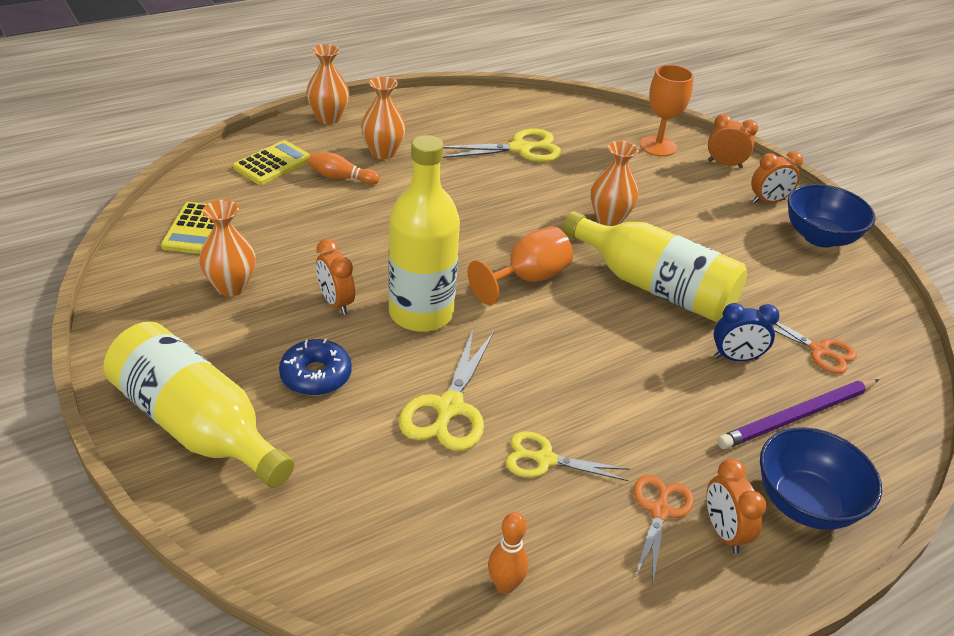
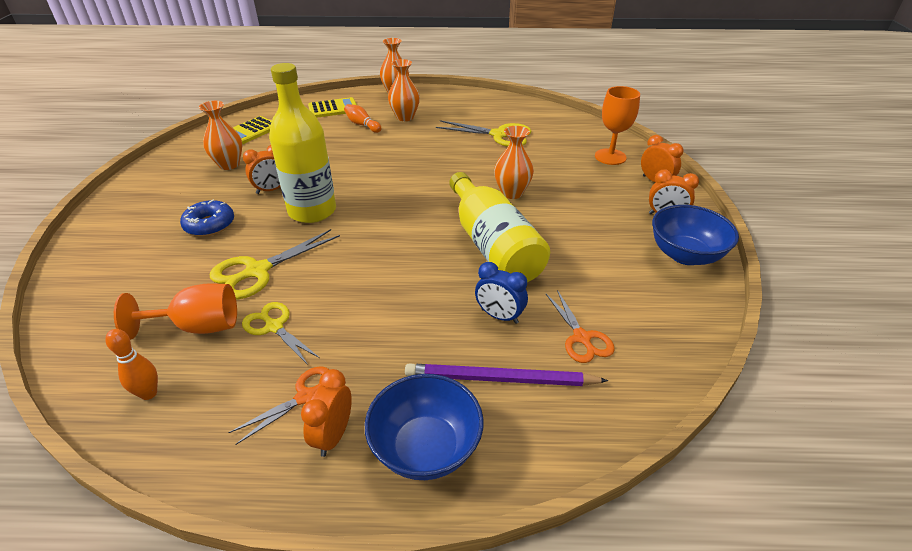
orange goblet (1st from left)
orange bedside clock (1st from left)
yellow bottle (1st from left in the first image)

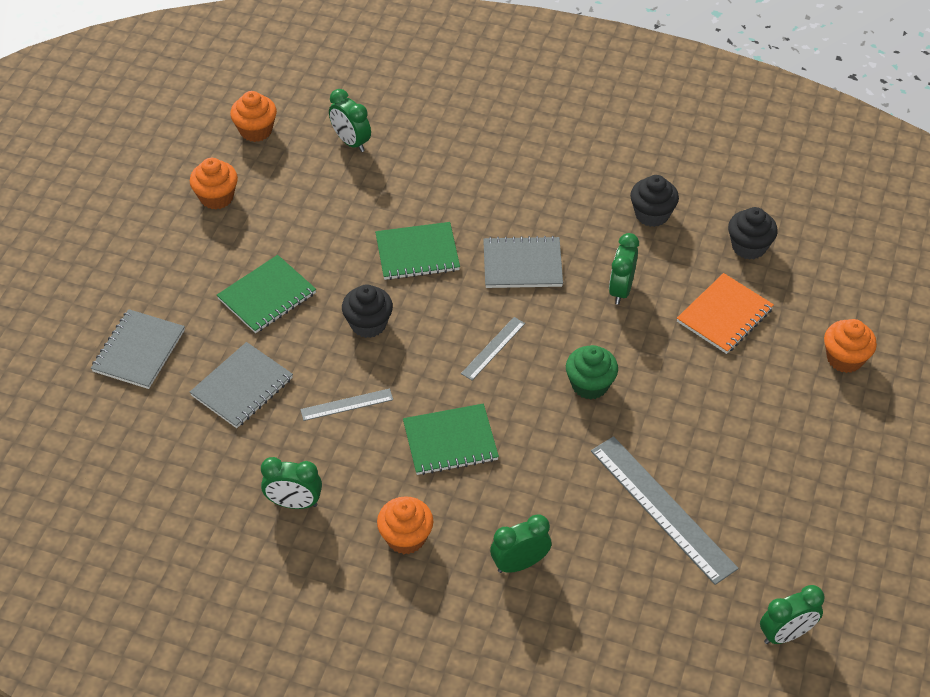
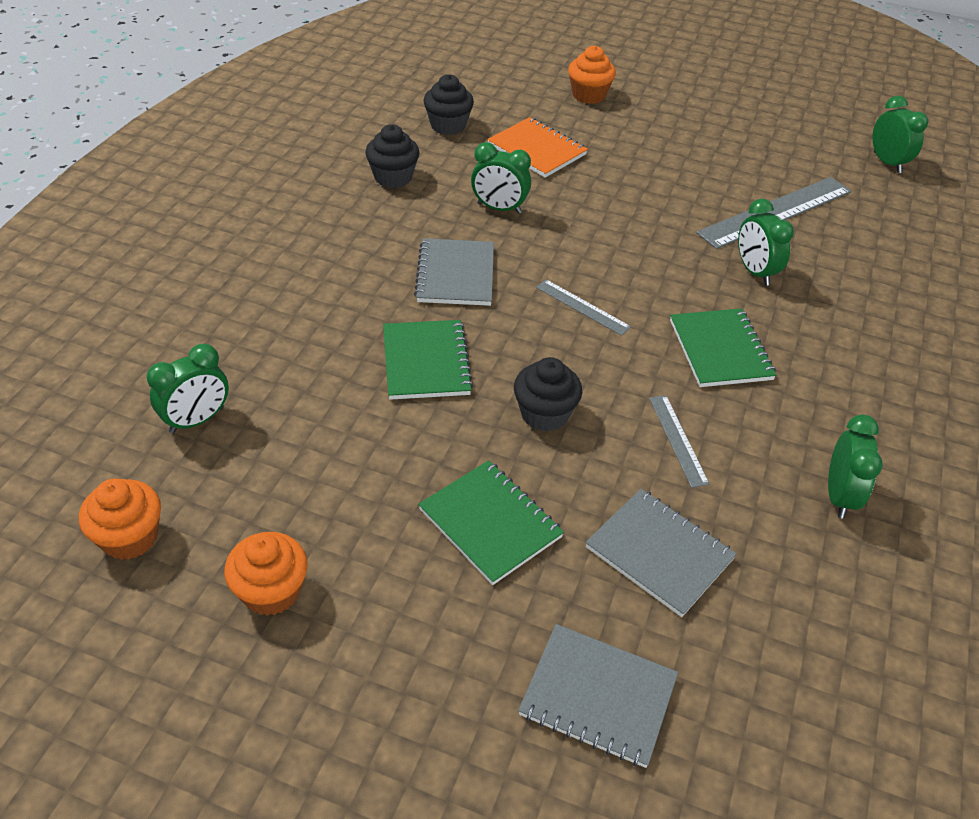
leaf-green fairy cake
orange fairy cake (3rd from left in the first image)
leaf-green bedside clock (3rd from left)

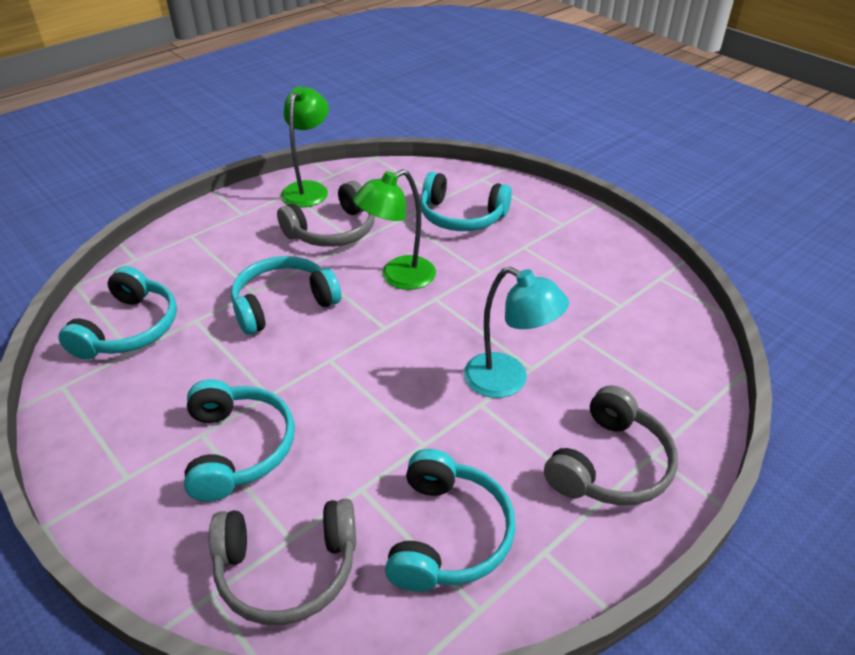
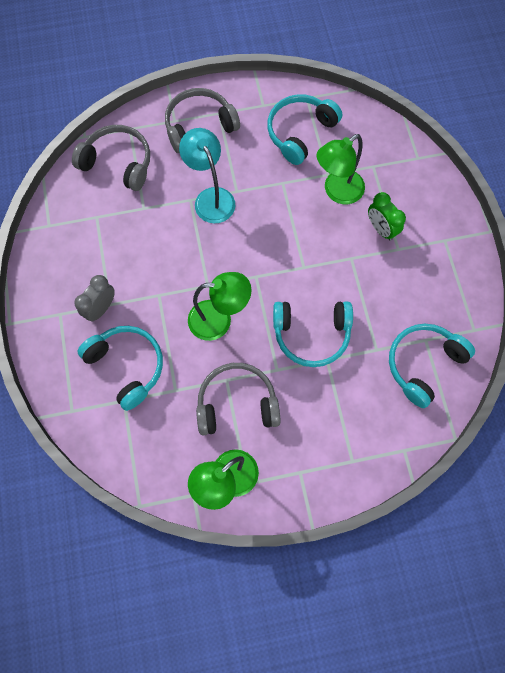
leaf-green bedside clock
ash-grey over-ear headphones (1st from left)
leaf-green lamp (3rd from left)
ash-grey bedside clock

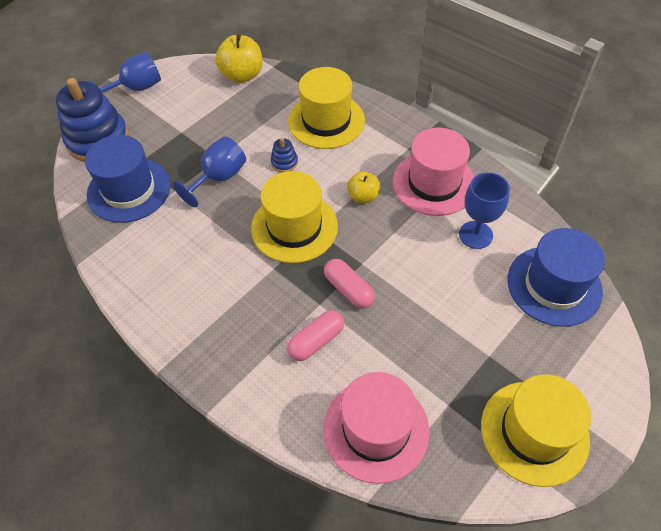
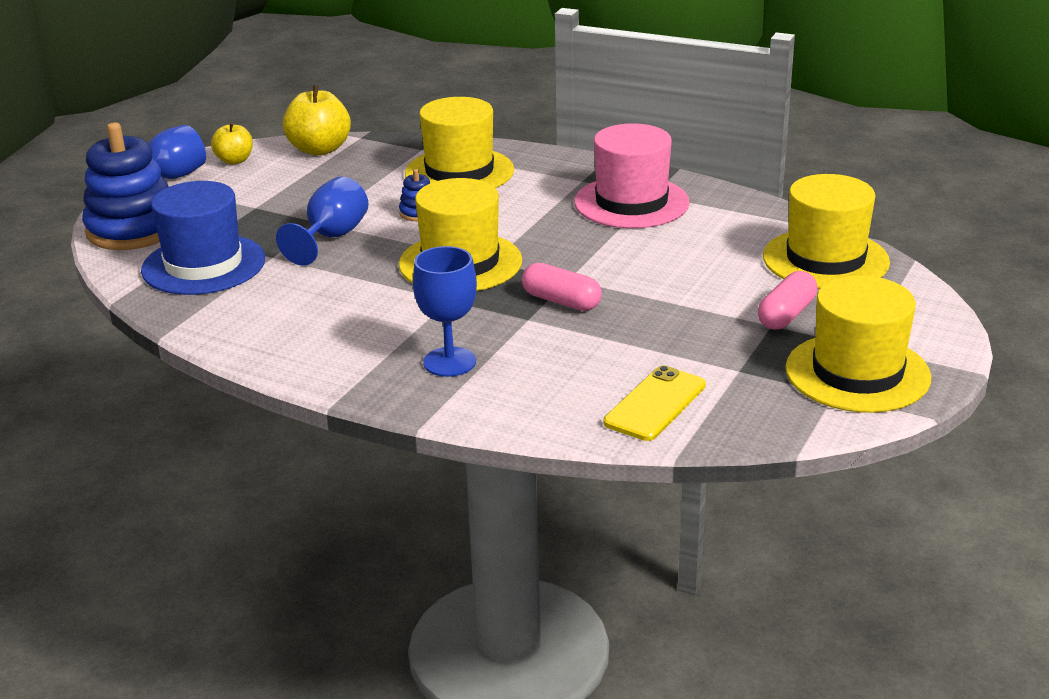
yellow apple (1st from left)
royal blue goblet (3rd from left)
yellow hat (3rd from left)
rose-pink pill shape (2nd from left)
yellow mobile phone

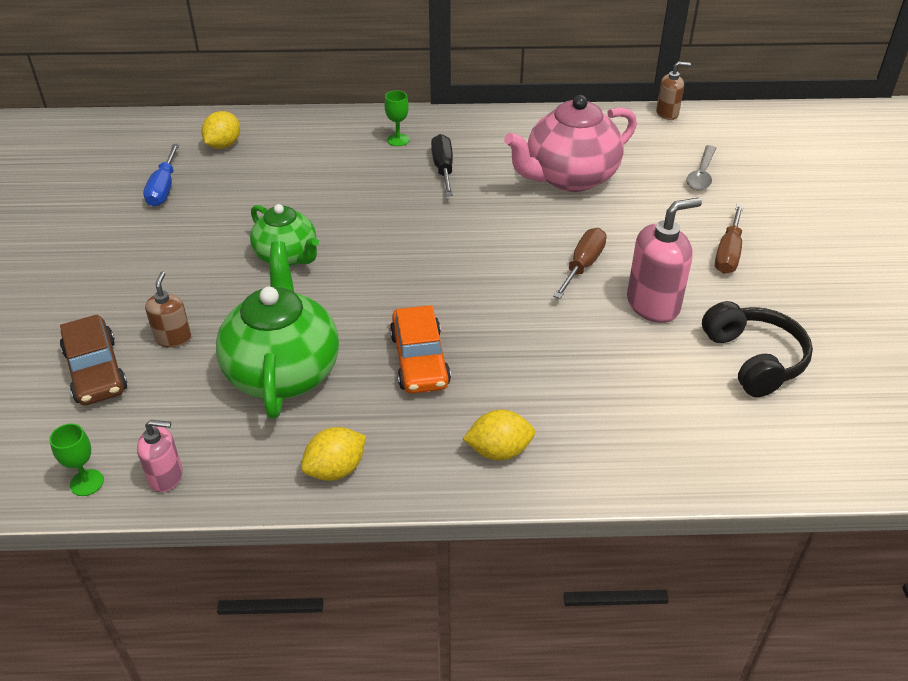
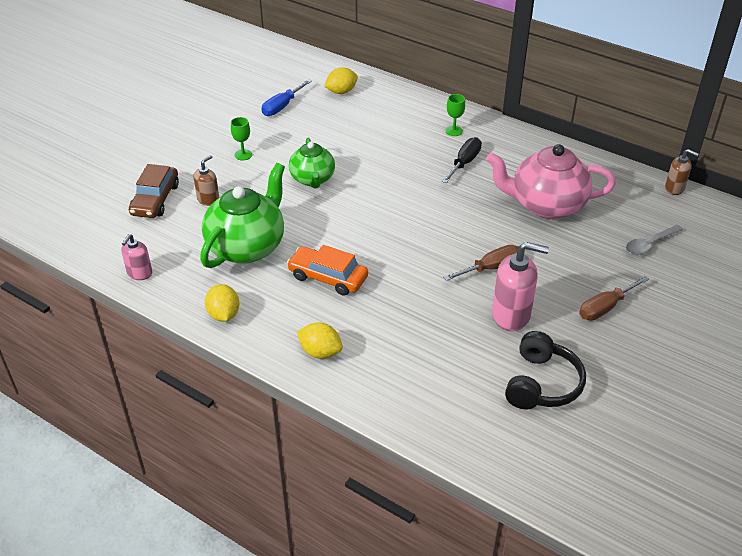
orange car
rose-pink soap dispenser (1st from left)
leaf-green goblet (1st from left)
yellow toy lemon (1st from left)

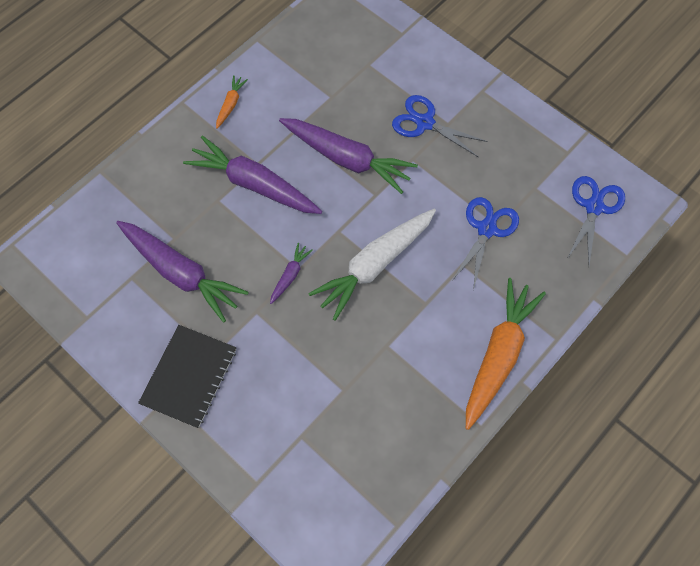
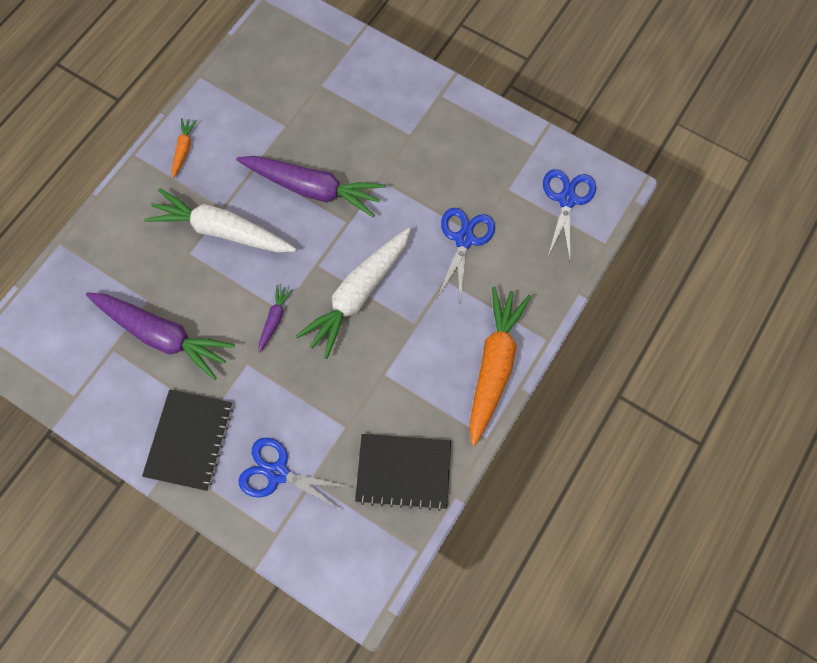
royal blue pair of scissors (1st from left)
snow-white carrot (1st from left)
ebony notepad (2nd from left)

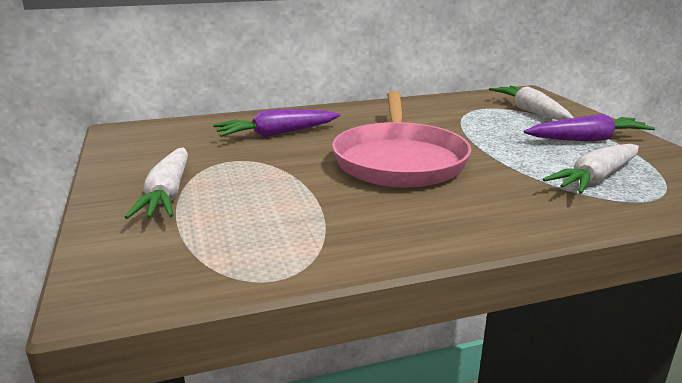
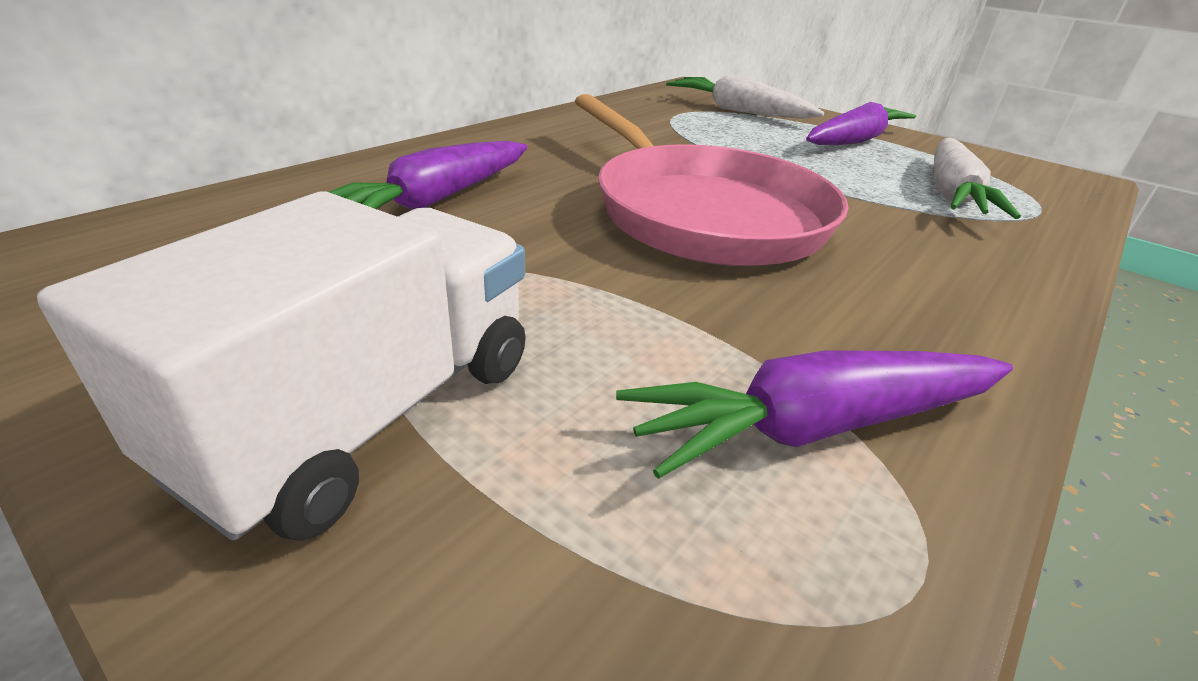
snow-white toy truck
violet carrot (2nd from left)

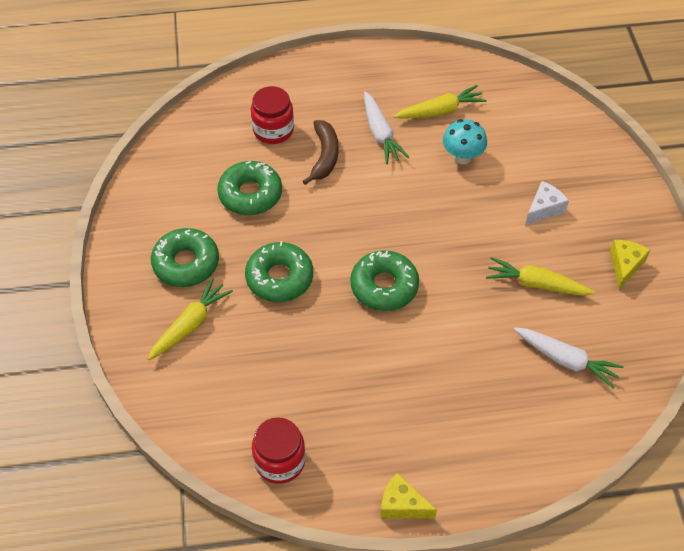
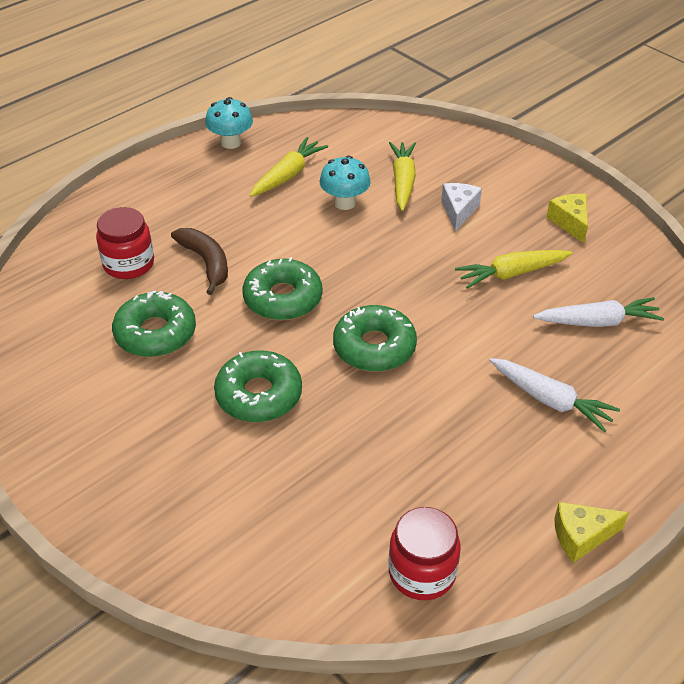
snow-white carrot (1st from left)
leaf-green donut (3rd from left)
yellow carrot (2nd from left)
turquoise toadstool (1st from left)

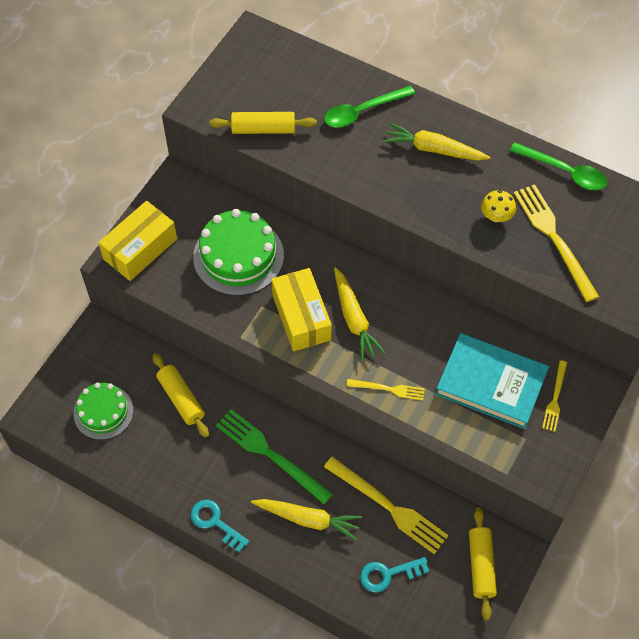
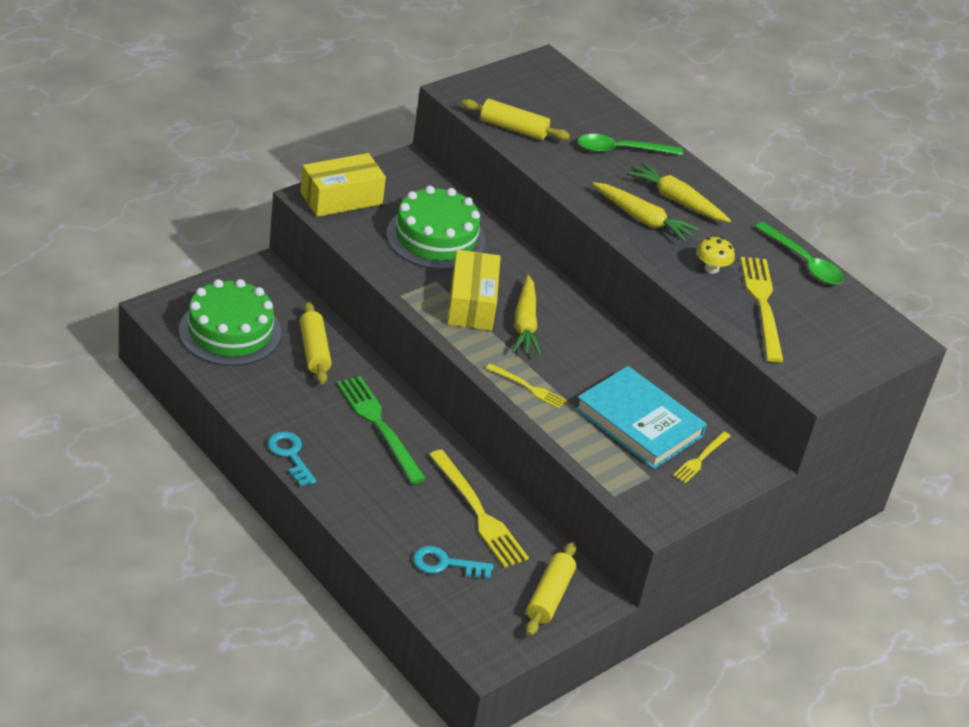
leaf-green layer cake (1st from left)
yellow carrot (2nd from left)

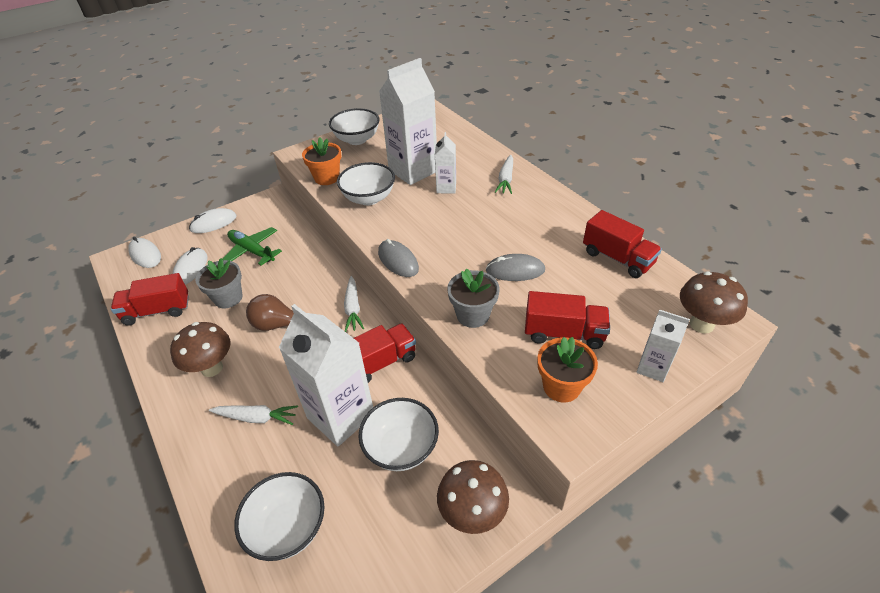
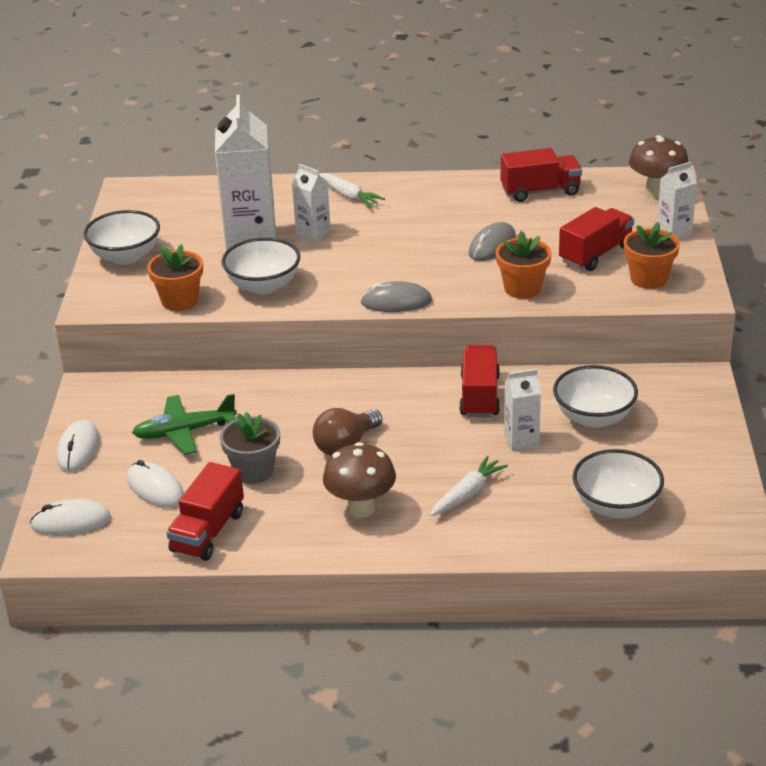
orange flower pot (2nd from left)
snow-white carrot (2nd from left in the first image)
snow-white carton (3rd from left)
russet toadstool (2nd from left in the first image)

